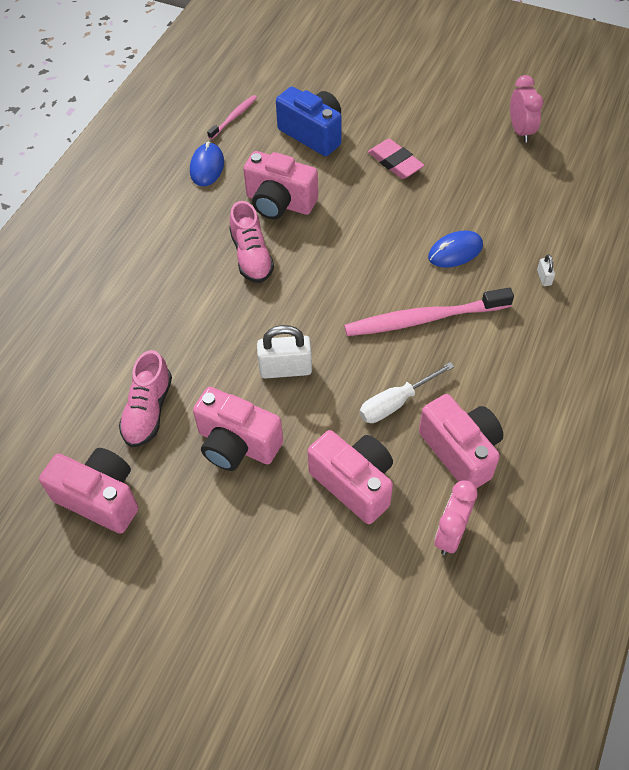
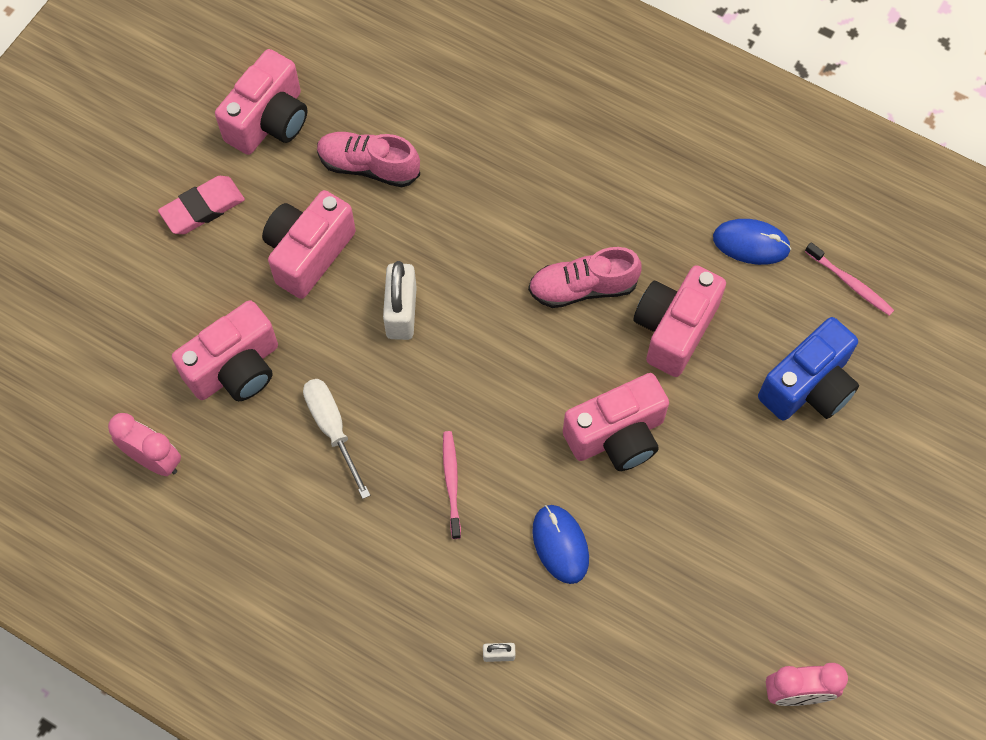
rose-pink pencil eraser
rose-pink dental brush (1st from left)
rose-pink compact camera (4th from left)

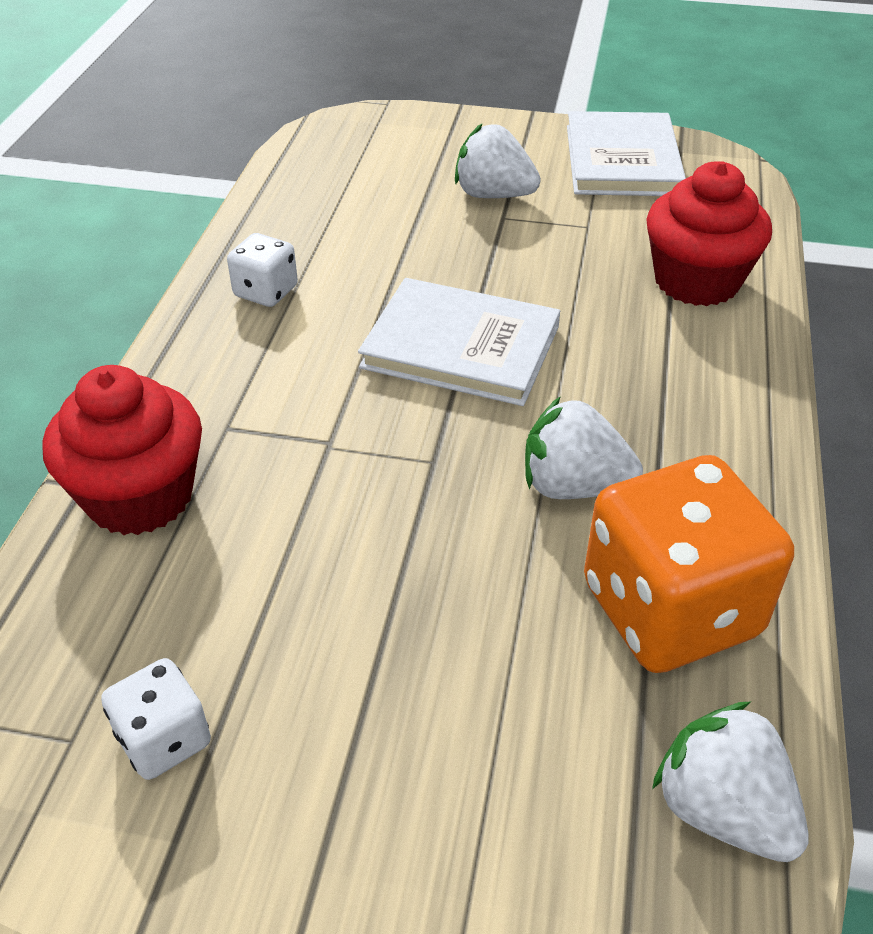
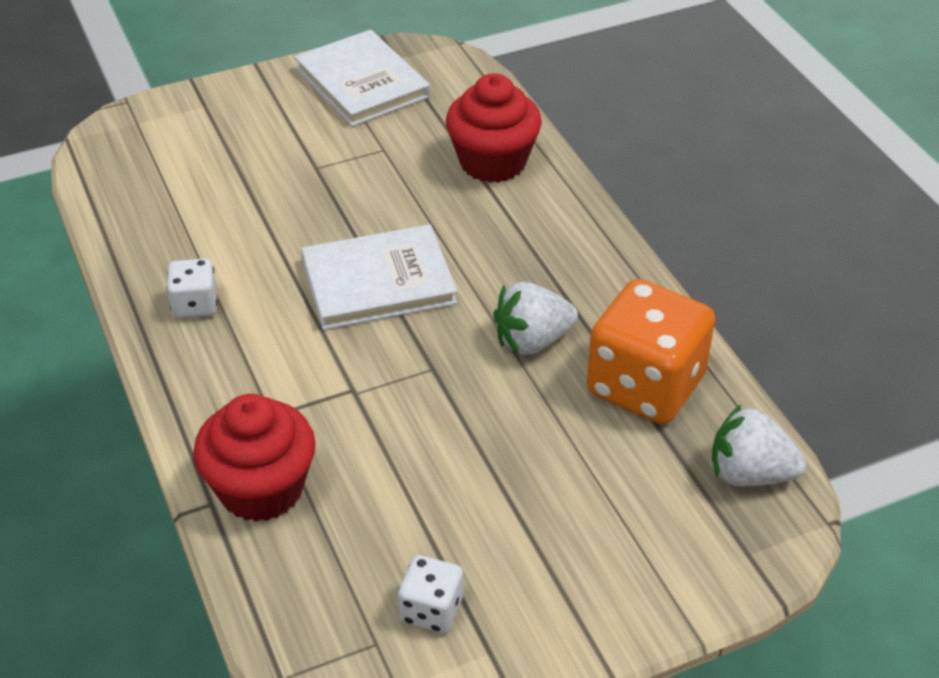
snow-white toy strawberry (1st from left in the first image)

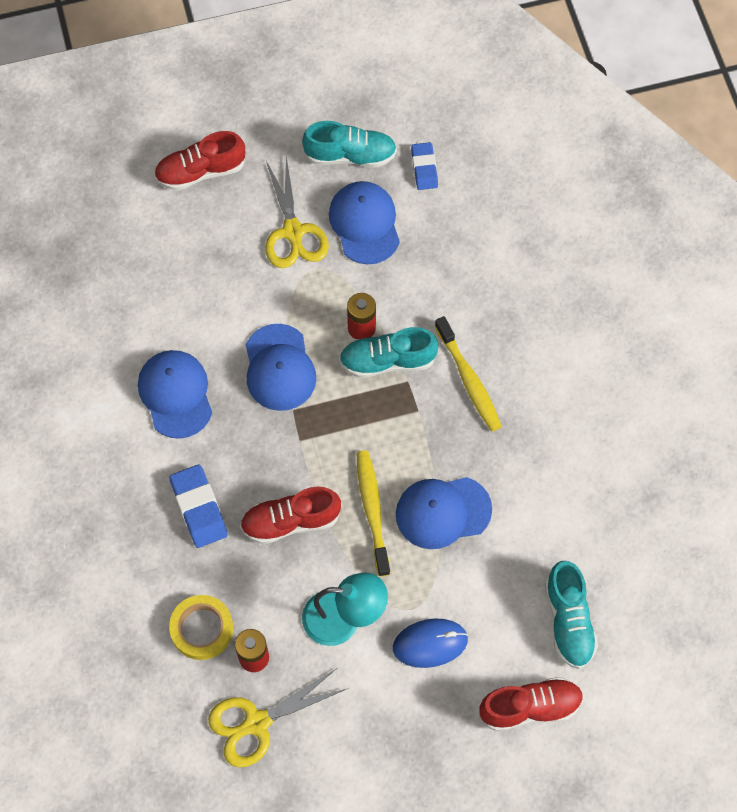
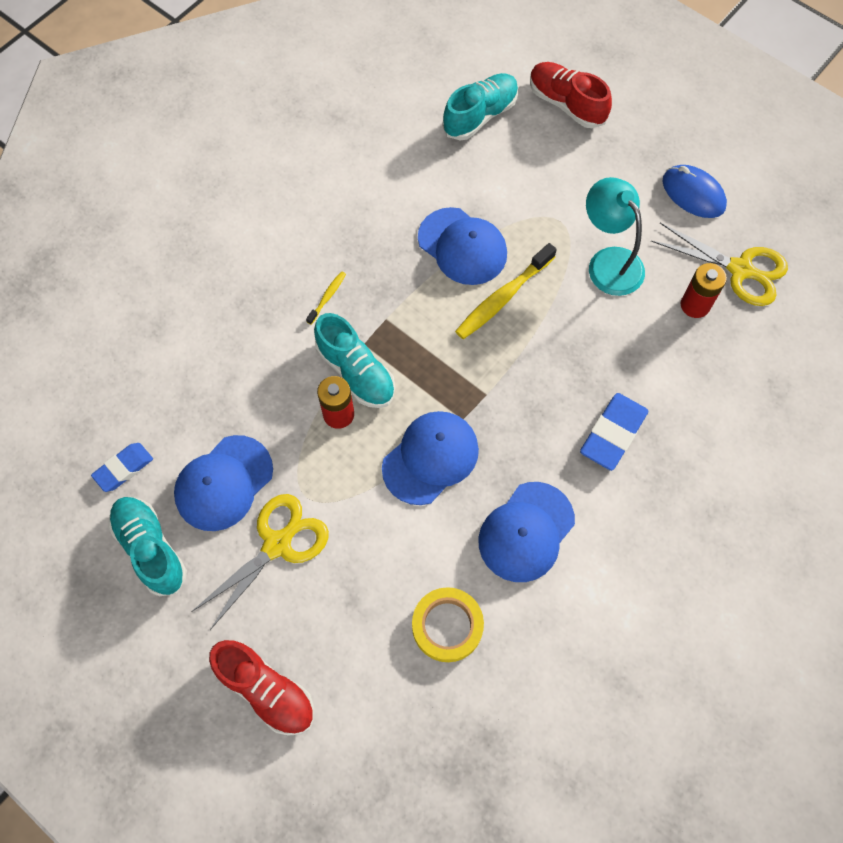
yellow dental brush (1st from left)
scarlet sneaker (2nd from left in the first image)
yellow roll of tape
royal blue mouse

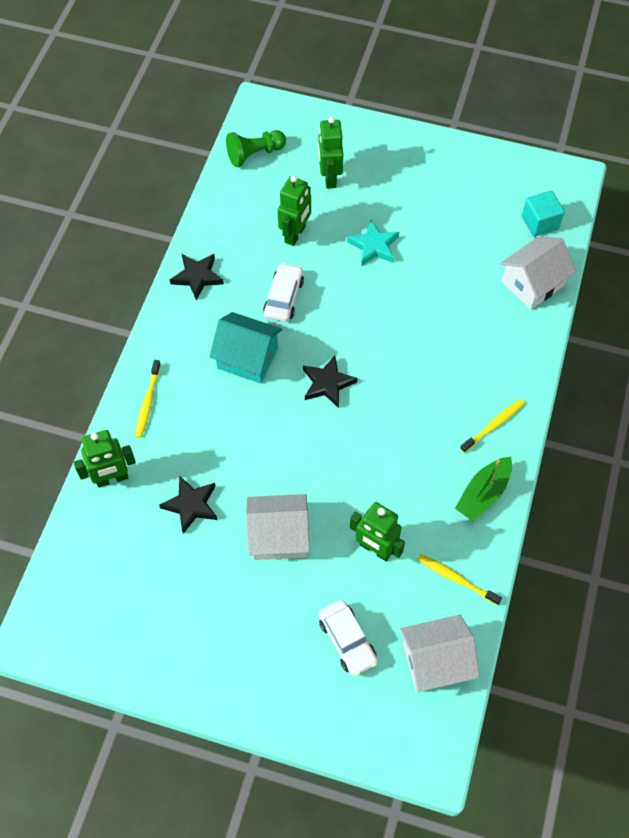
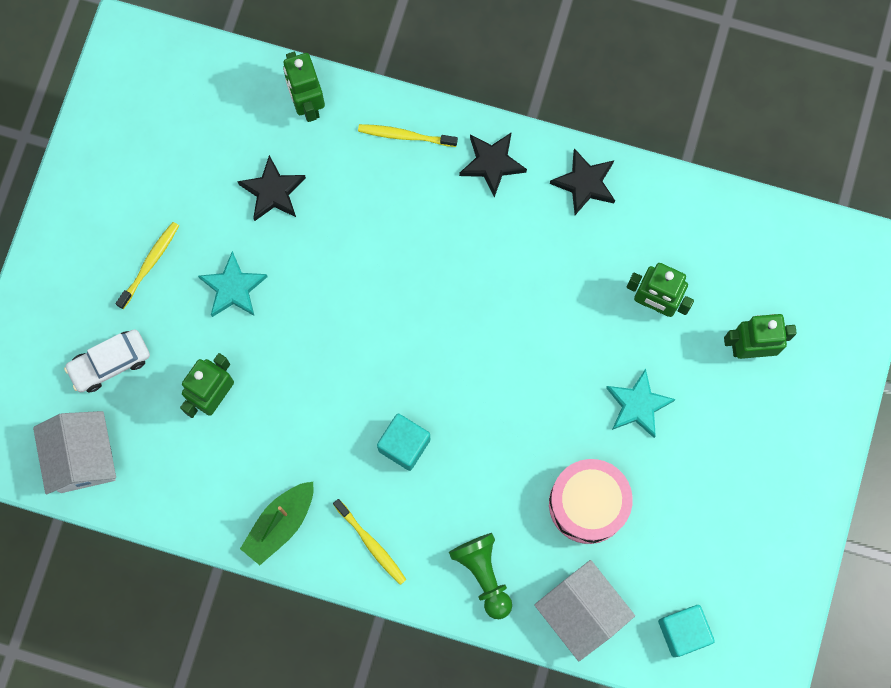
leaf-green pawn
snow-white car (1st from left in the first image)
turquoise cottage
ebony star shape (2nd from left)
leaf-green boat
turquoise star shape (1st from left)
yellow dental brush (1st from left)
turquoise cube (1st from left)
rose-pink snare drum

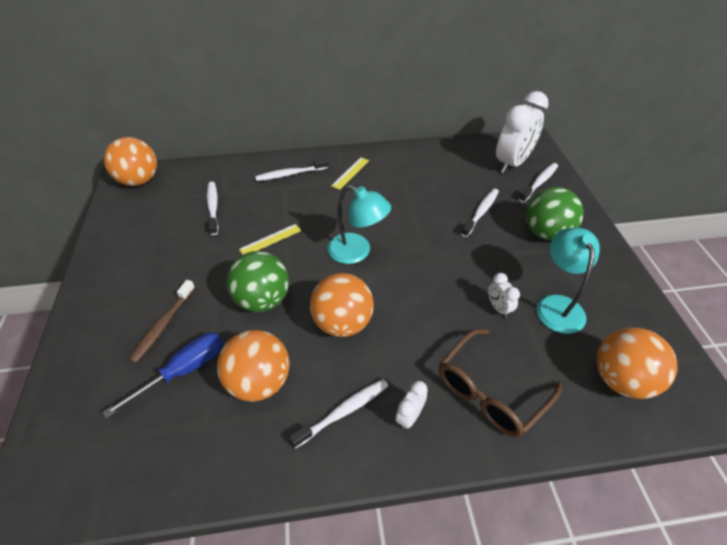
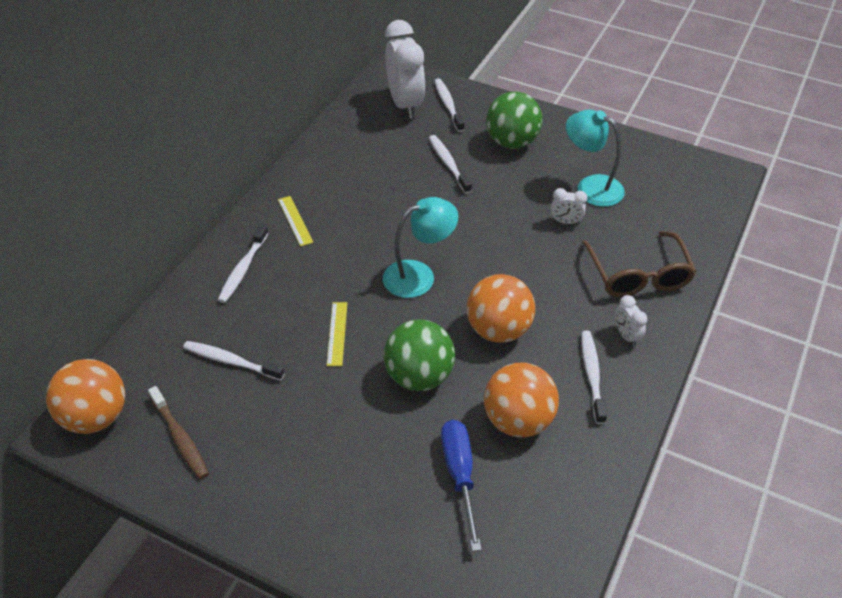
russet dental brush
orange play ball (4th from left in the first image)

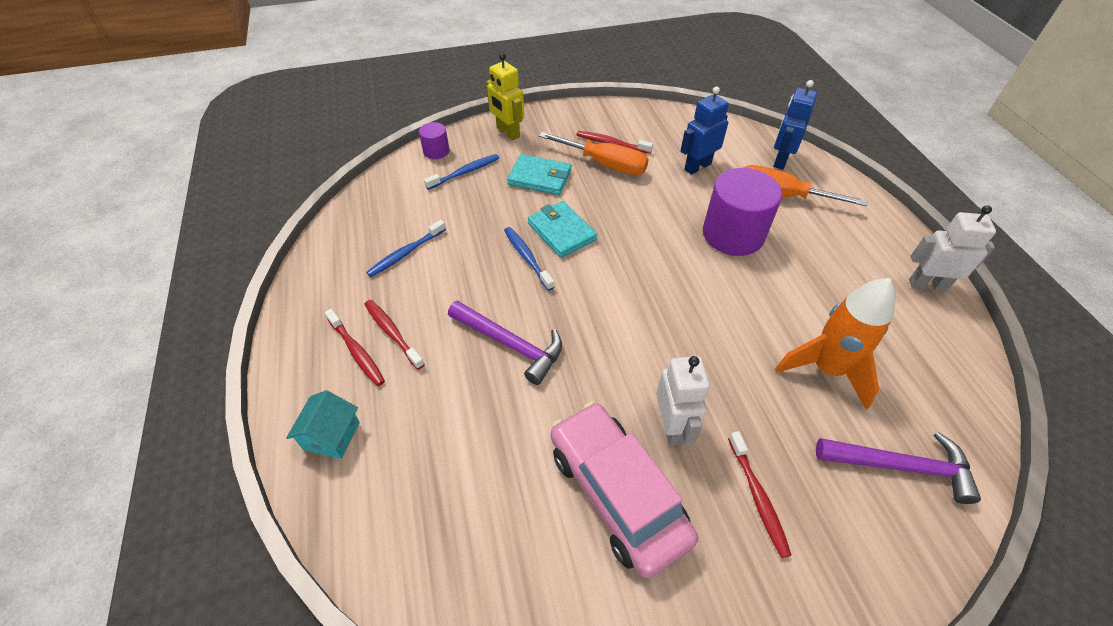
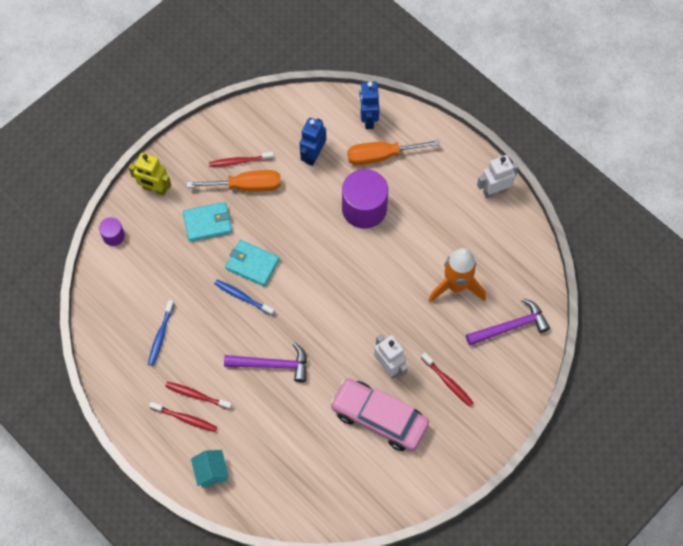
royal blue dental brush (2nd from left in the first image)

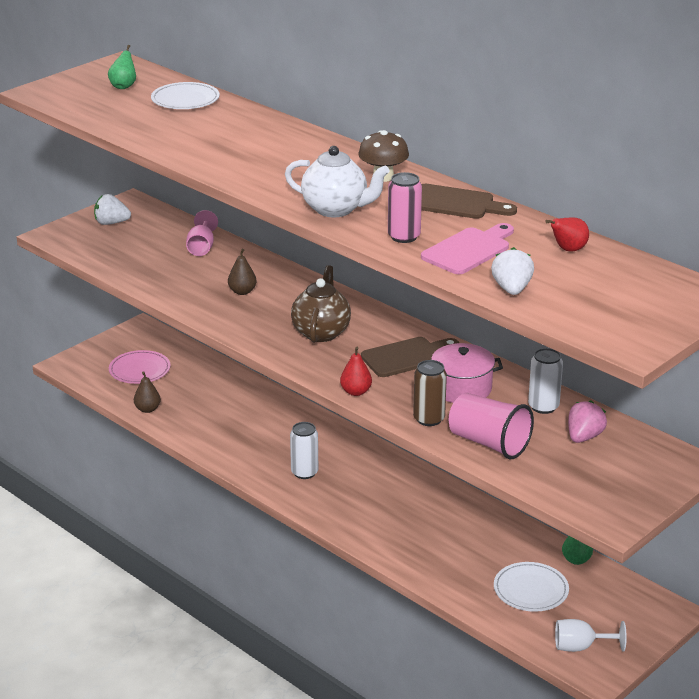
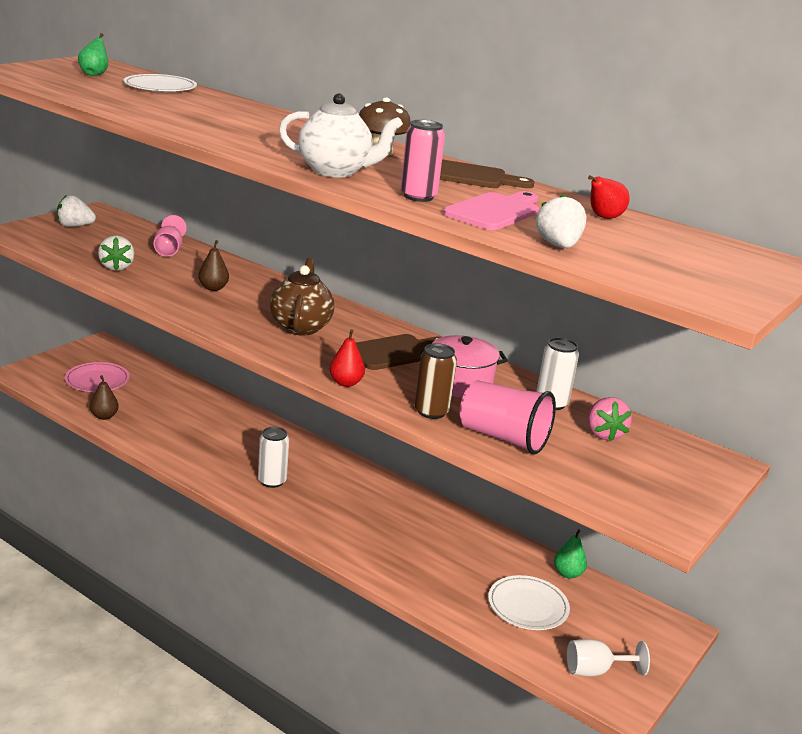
rose-pink toy strawberry
snow-white toy strawberry (2nd from left)

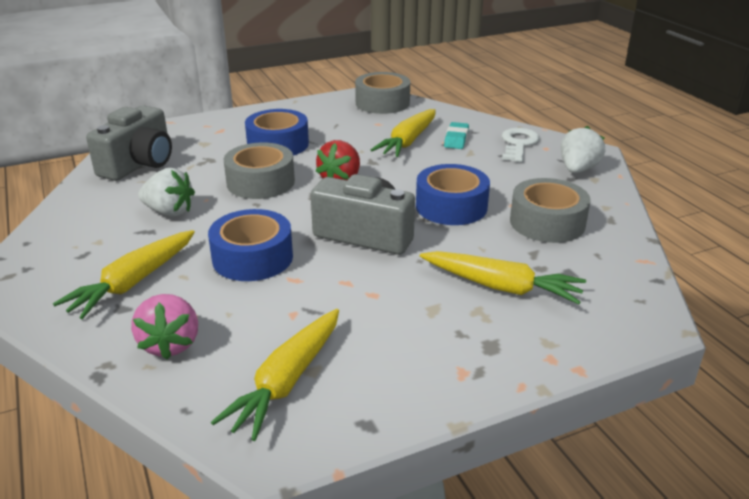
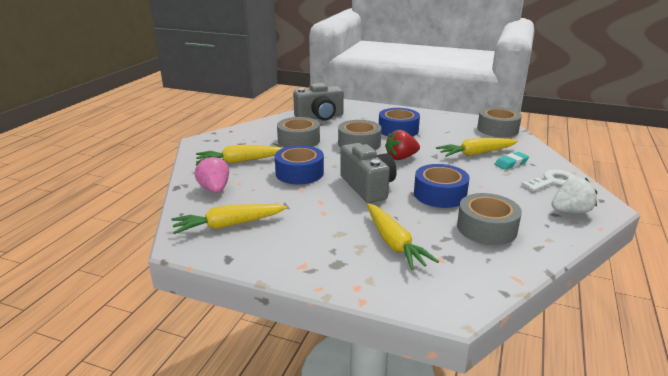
ash-grey roll of tape (1st from left)
rose-pink toy strawberry

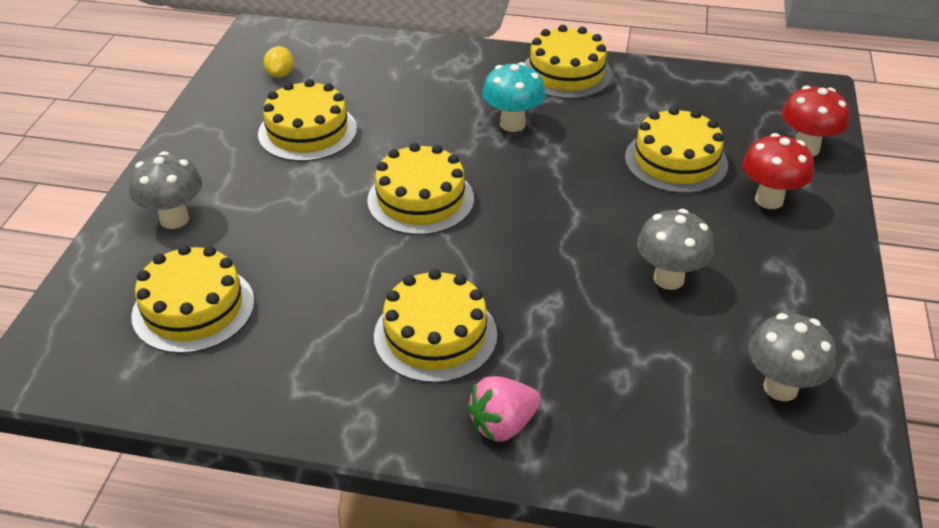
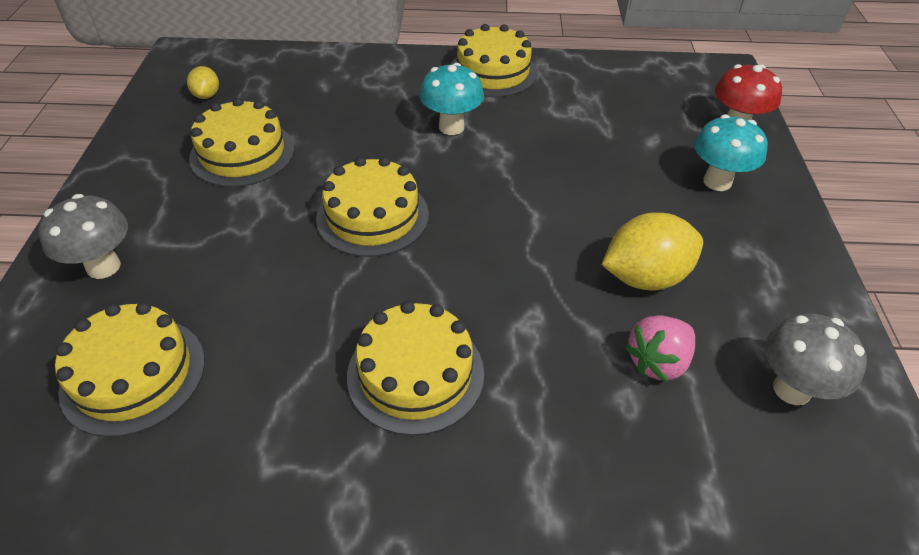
yellow layer cake (6th from left in the first image)
turquoise toadstool (2nd from left)
yellow toy lemon (2nd from left)
rose-pink toy strawberry

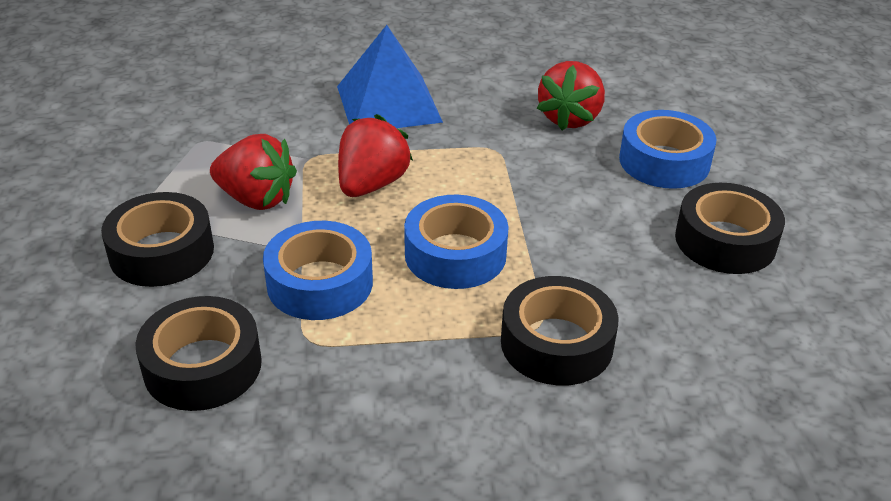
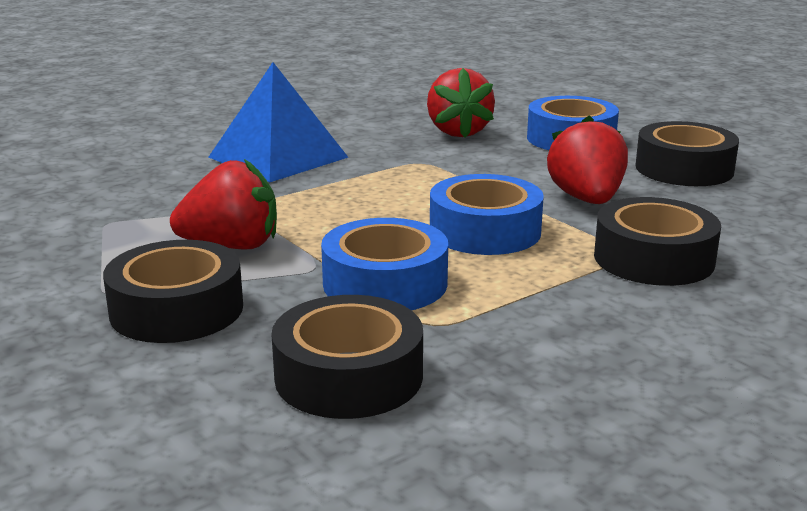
scarlet toy strawberry (3rd from left)

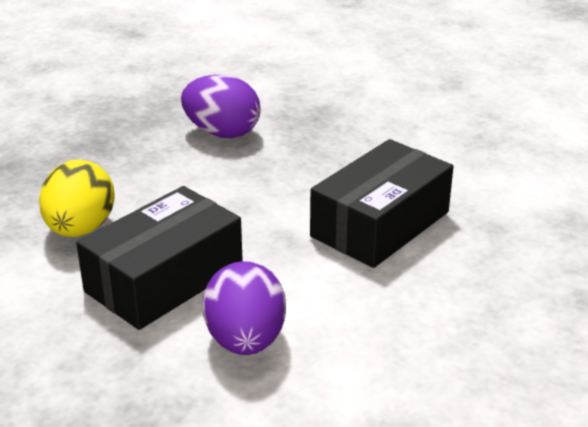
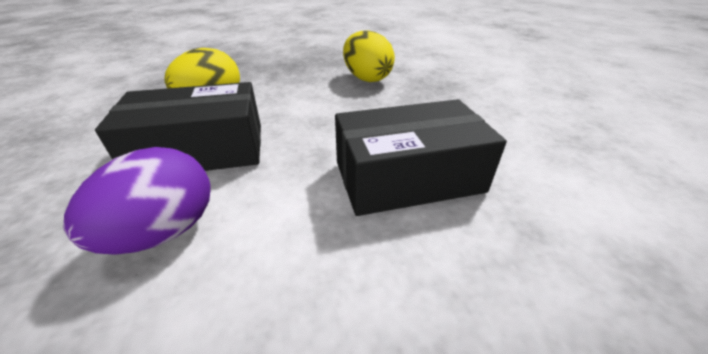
yellow egg shape (2nd from left)

